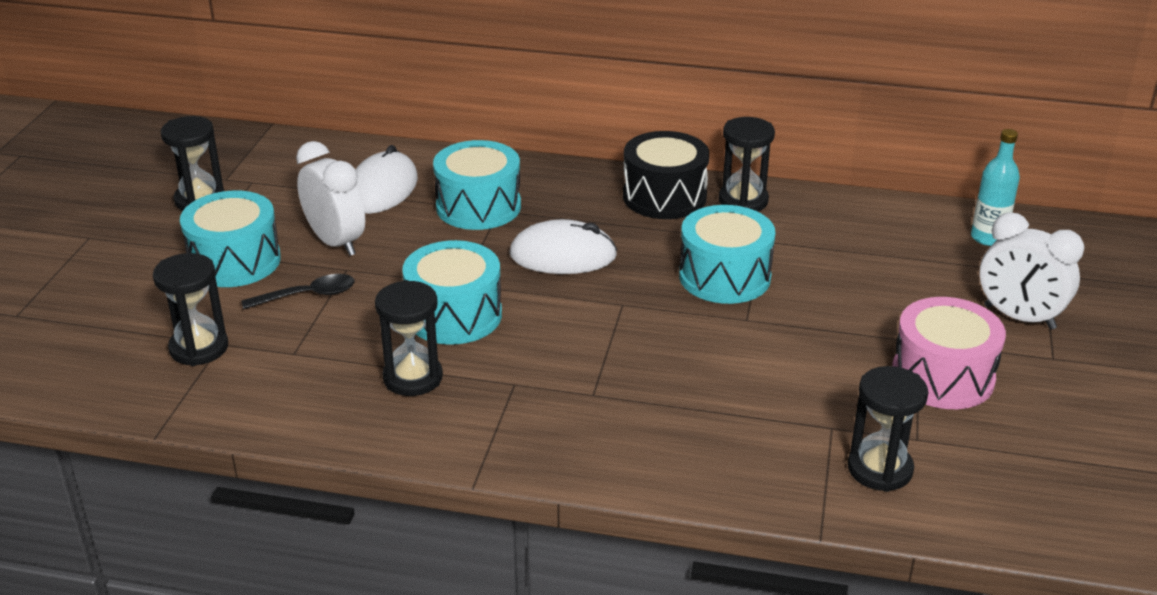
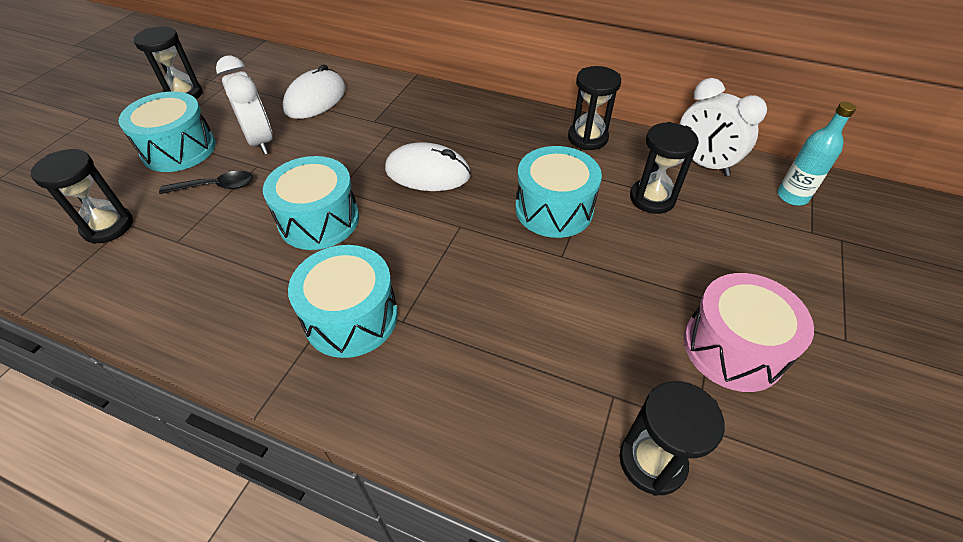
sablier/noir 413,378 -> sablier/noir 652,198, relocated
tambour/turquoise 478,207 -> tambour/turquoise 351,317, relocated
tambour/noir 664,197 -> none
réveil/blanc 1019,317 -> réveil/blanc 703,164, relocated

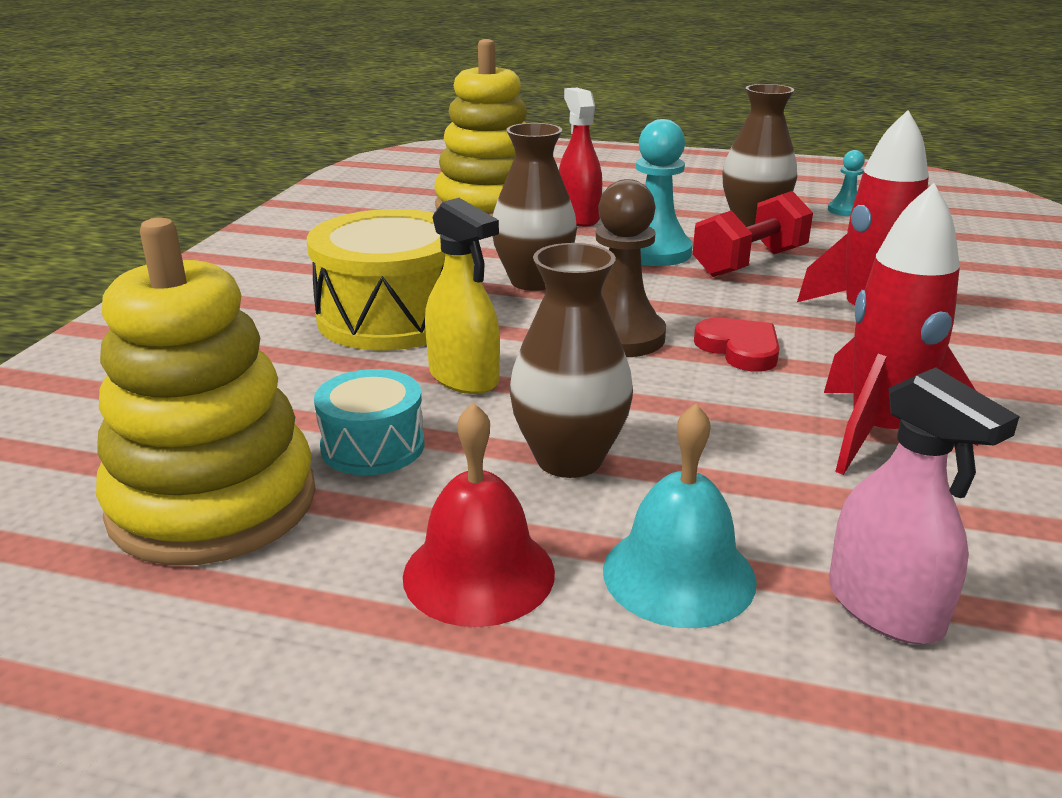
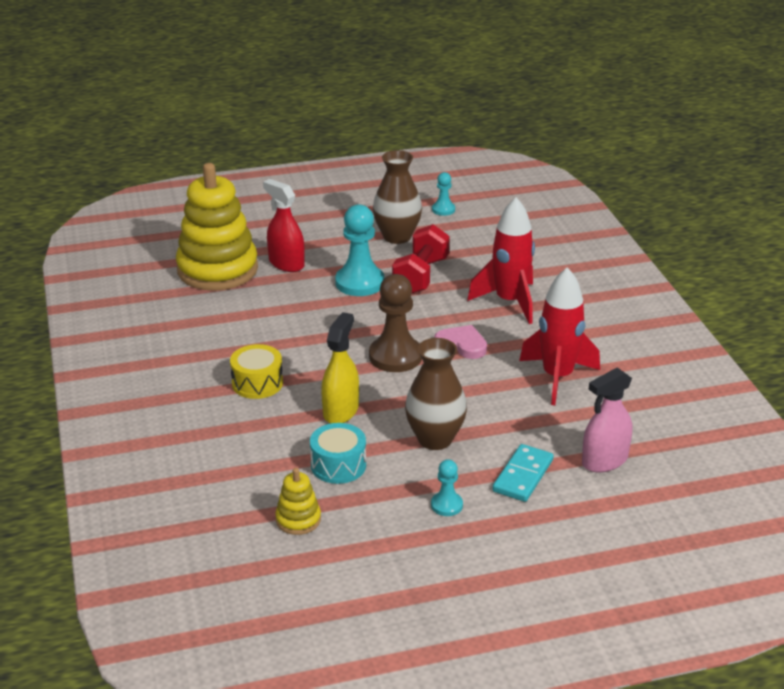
jouet à empiler/jaune 213,503 -> jouet à empiler/jaune 298,520, x0.43
tambour/jaune 392,317 -> tambour/jaune 257,383, x0.54
cloche/rouge 479,573 -> pion/turquoise 446,505
vaporisateur/jaune 464,378 -> vaporisateur/jaune 341,411, 90 degrees counterclockwise
vase/marron 534,281 -> none
cloche/turquoise 679,574 -> domino/turquoise 523,476
cœur/rouge 739,349 -> cœur/rose 461,345
vaporisateur/rose 885,608 -> vaporisateur/rose 604,460, 120 degrees clockwise

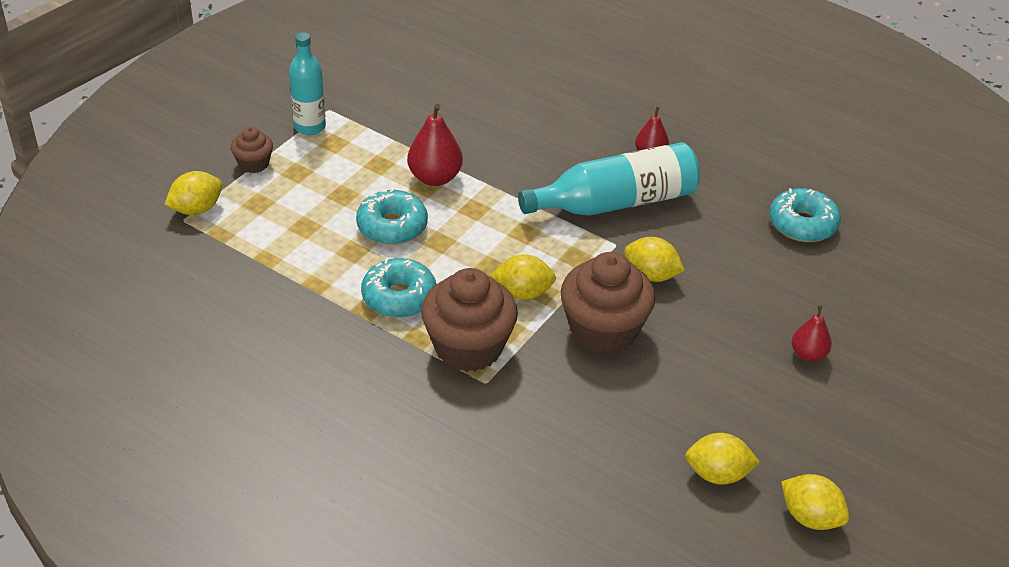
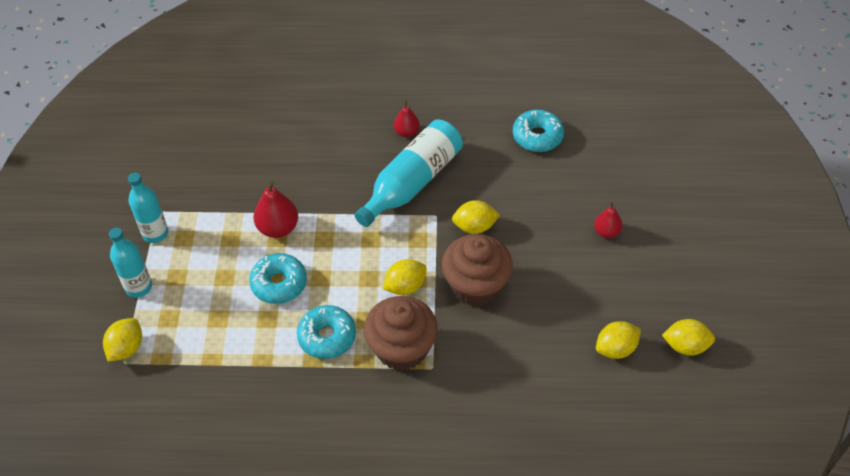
muffin/marron 254,164 -> bouteille/turquoise 139,287

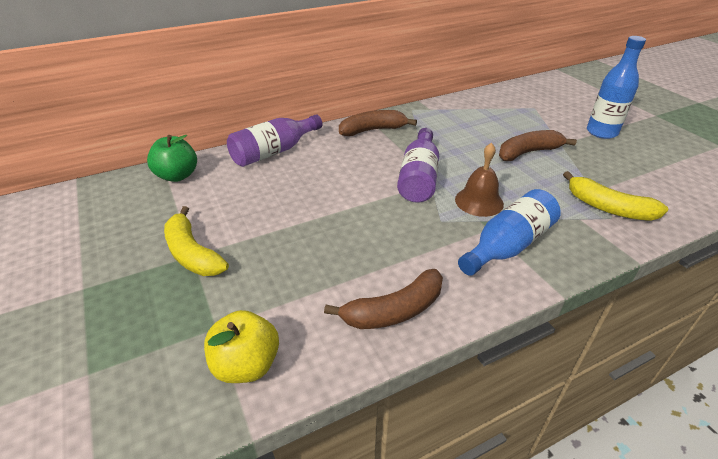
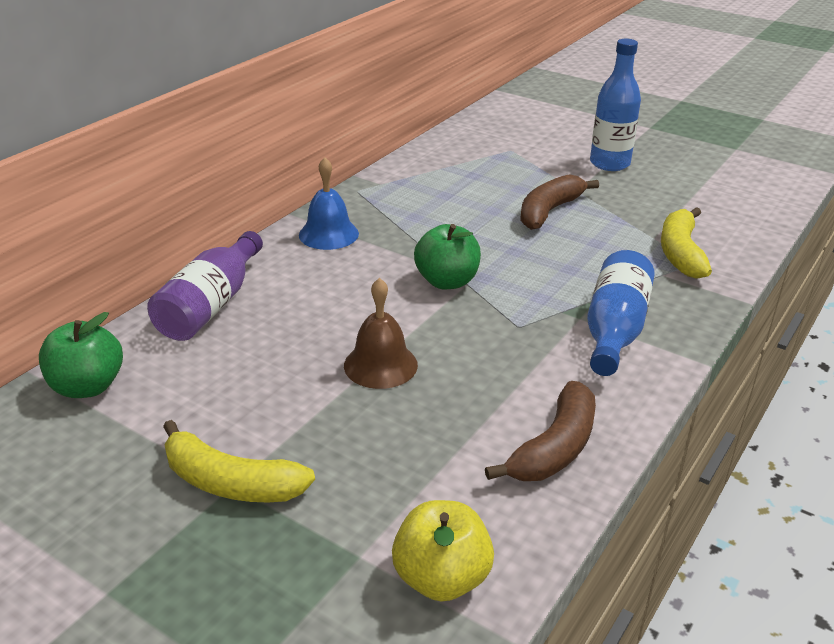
banane/marron 373,130 -> cloche/bleu 328,234
bouteille/violet 419,178 -> pomme/vert 447,281
cloche/marron 479,201 -> cloche/marron 380,365, relocated
banane/jaune 608,207 -> banane/jaune 680,253, 90 degrees clockwise

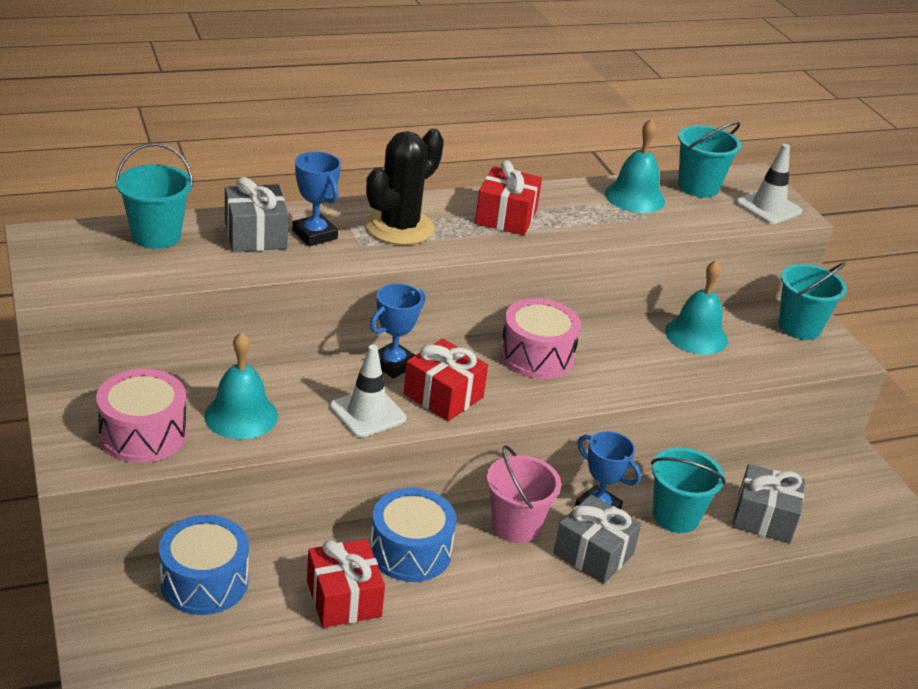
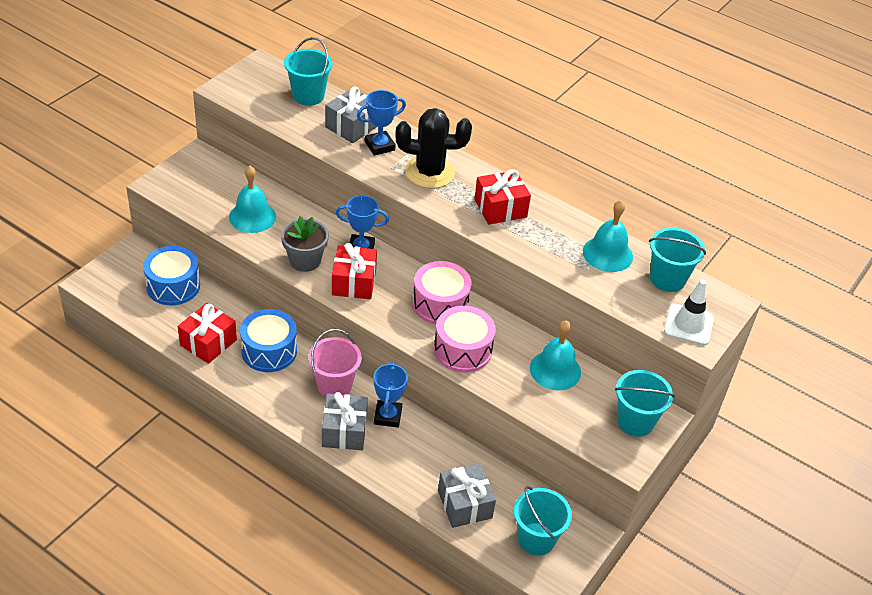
tambour/rose 143,434 -> tambour/rose 462,350, relocated
trophée/bleu 314,235 -> trophée/bleu 379,146, 45 degrees clockwise
cône de chantier/blanc 367,413 -> pot de fleurs/gris 305,260
seau/turquoise 675,516 -> seau/turquoise 536,539, relocated

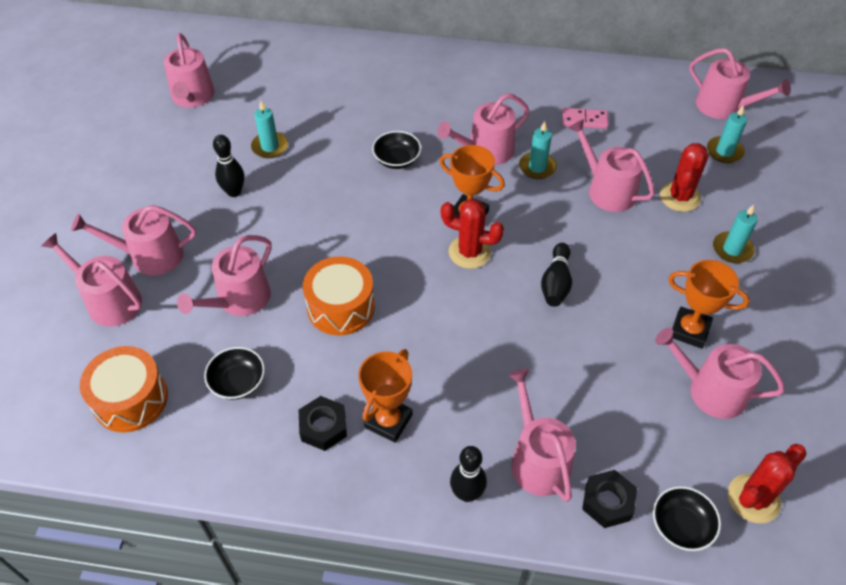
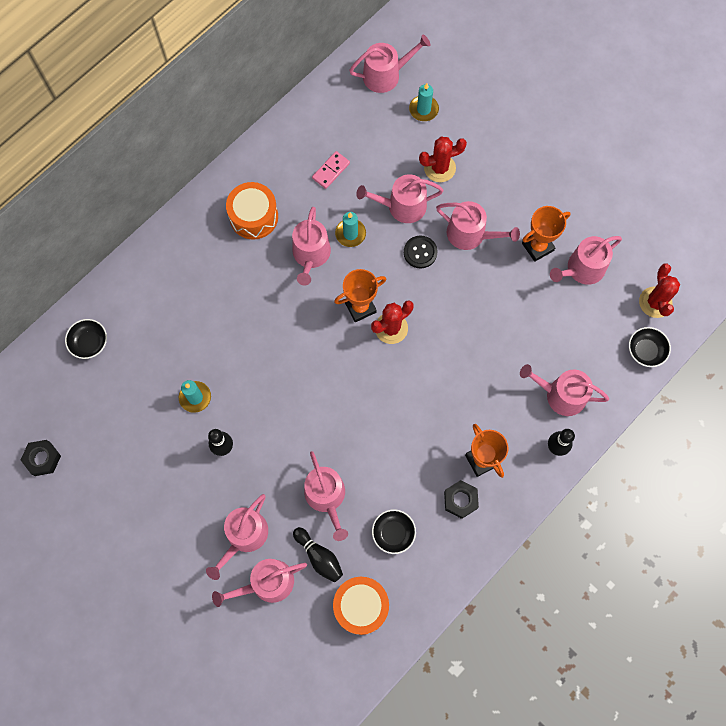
arrosoir/rose 192,97 -> arrosoir/rose 471,234, relocated
tambour/orange 341,307 -> tambour/orange 254,217, relocated
bol/noir 397,160 -> bol/noir 89,343, relocated
quille/noir 556,283 -> quille/noir 319,556, relocated
écrou/noir 607,502 -> écrou/noir 42,459, relocated
cactus/rouge 680,197 -> cactus/rouge 439,168, 75 degrees counterclockwise
bougie/turquoise 732,249 -> none
none -> bouton/noir 420,252

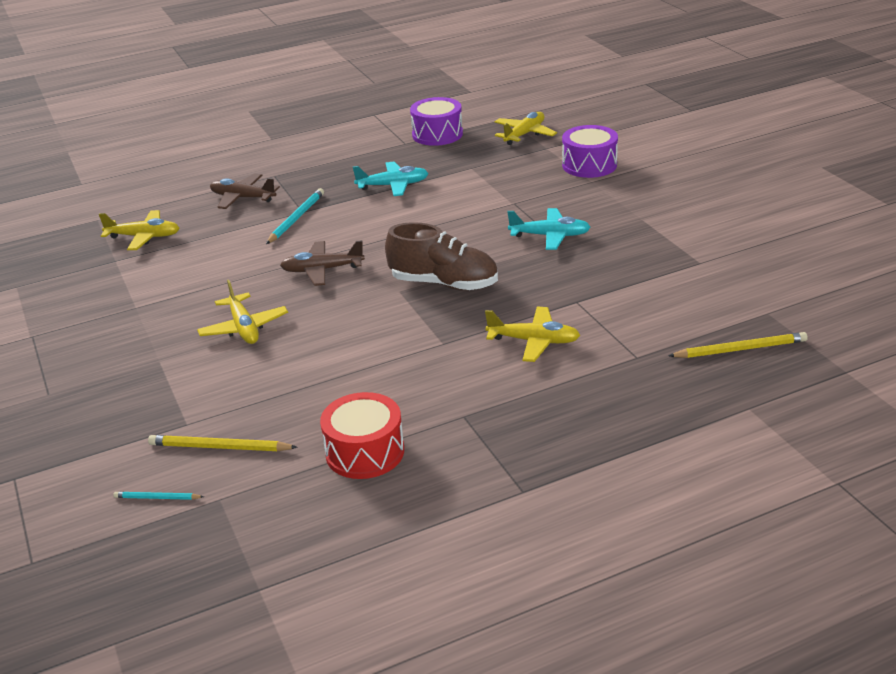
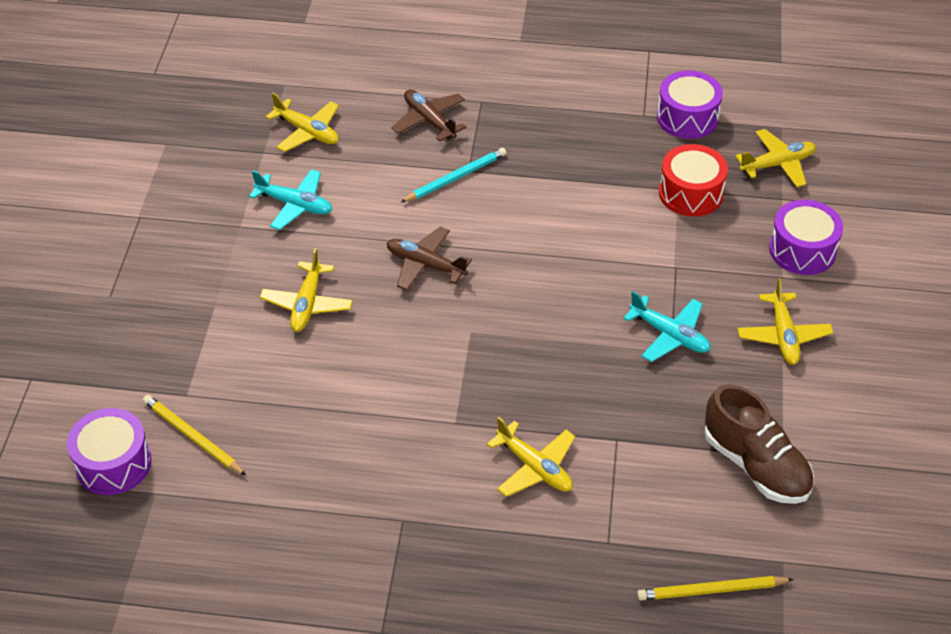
crayon/turquoise 157,498 -> tambour/violet 113,463
tambour/rouge 365,452 -> tambour/rouge 690,193, relocated
avion/turquoise 393,186 -> avion/turquoise 294,205, relocated
chaussure/marron 444,283 -> chaussure/marron 755,465, relocated
crayon/jaune 740,349 -> crayon/jaune 711,591, 150 degrees clockwise
none -> avion/jaune 783,335

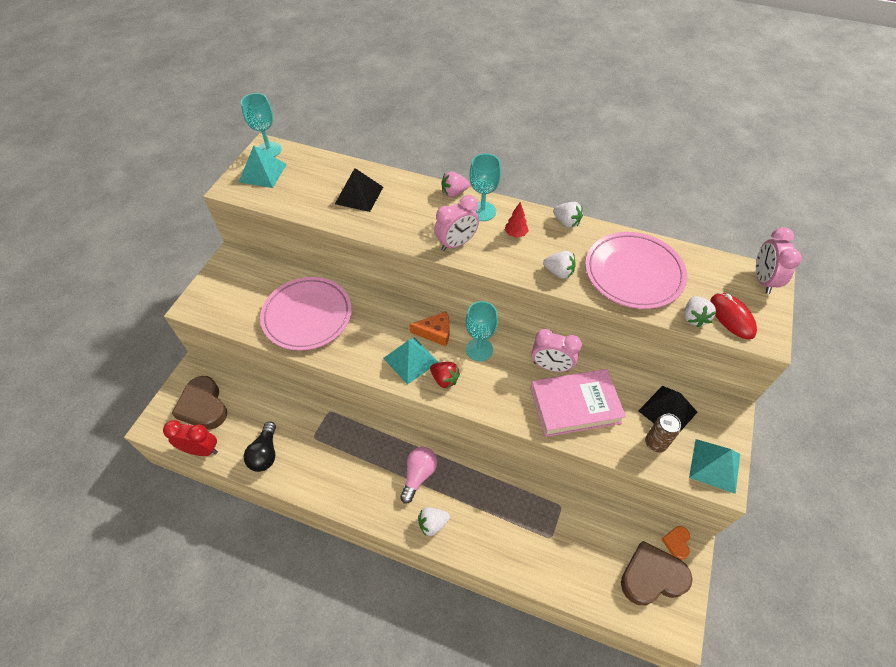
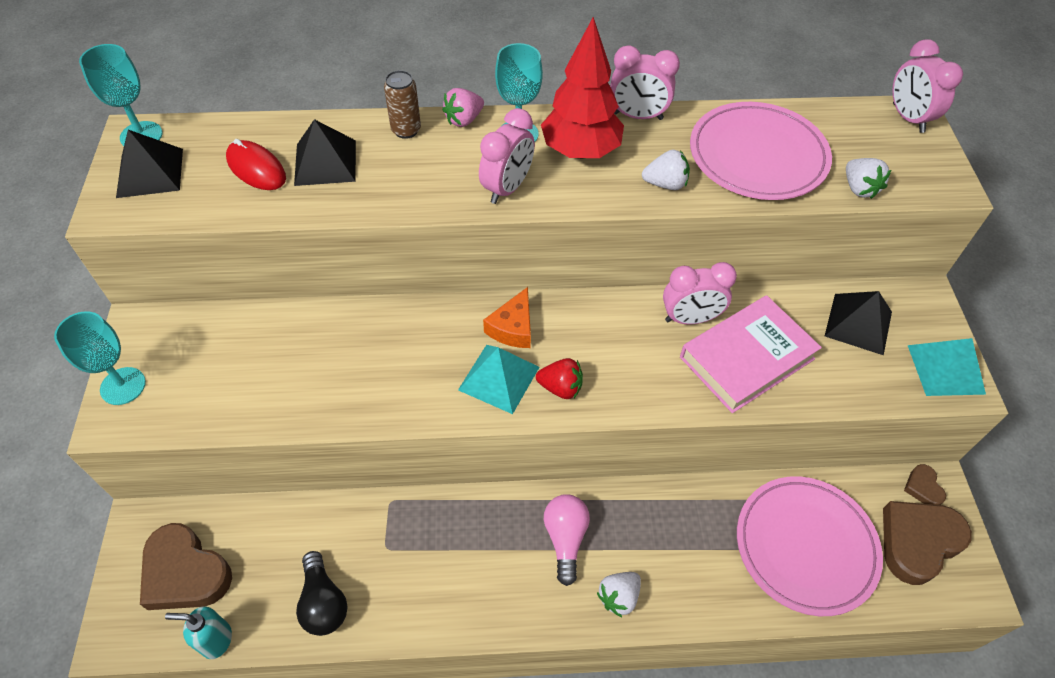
réveil/rouge 201,450 -> distributeur de savon/turquoise 216,640
pyramide/turquoise 263,173 -> pyramide/noir 150,172
assiette/rose 307,316 -> assiette/rose 805,546, relocated
fromage/orange 435,332 -> fromage/orange 513,328, 135 degrees clockwise
verre à pied/turquoise 479,349 -> verre à pied/turquoise 123,386, relocated
arbre/rouge 515,234 -> arbre/rouge 580,151, x2.33
fraise/blanc 566,222 -> réveil/rose 637,116
canette/marron 655,443 -> canette/marron 406,130, relocated
cœur/orange 676,543 -> cœur/marron 923,487
souris/rouge 732,317 -> souris/rouge 256,168, relocated

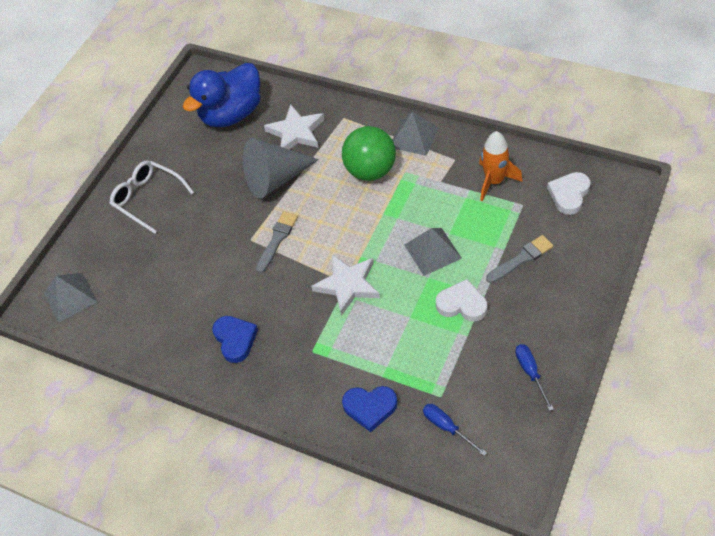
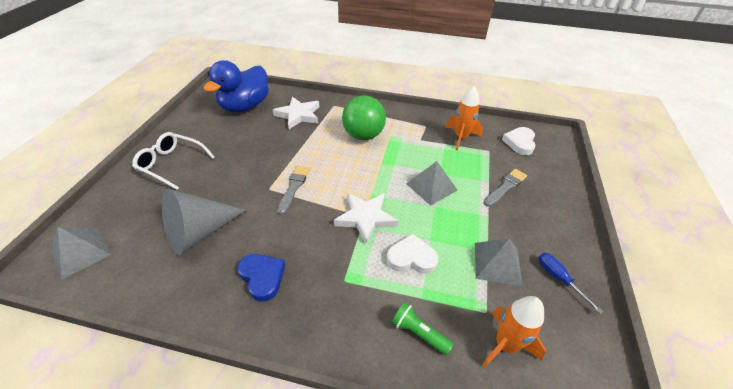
cône/gris 275,179 -> cône/gris 199,232, relocated
cœur/bleu 370,407 -> lampe de poche/vert 418,333
pyramide/gris 414,137 -> pyramide/gris 497,263, relocated
tournevis/bleu 447,427 -> fusée/orange 505,345
cœur/blanc 462,304 -> cœur/blanc 411,258, relocated

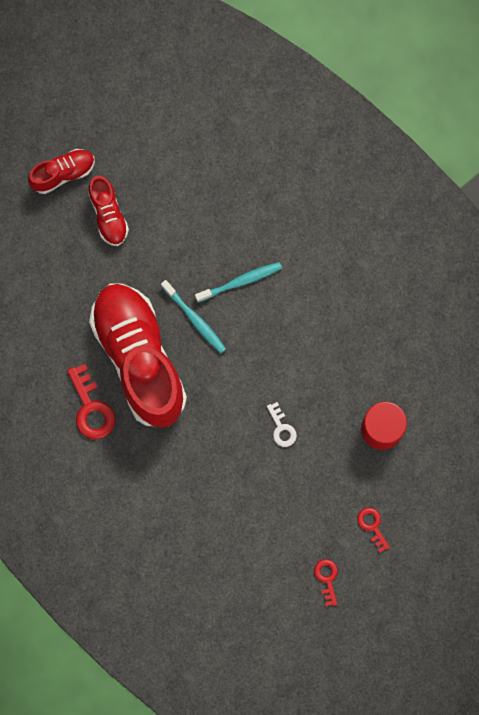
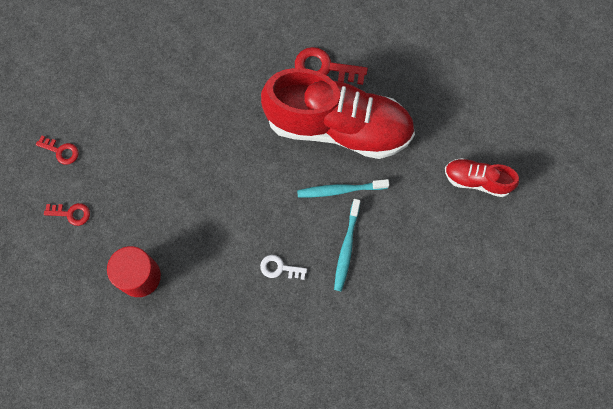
chaussure/rouge 63,174 -> none
clé/blanc 281,428 -> clé/blanc 279,268, relocated

